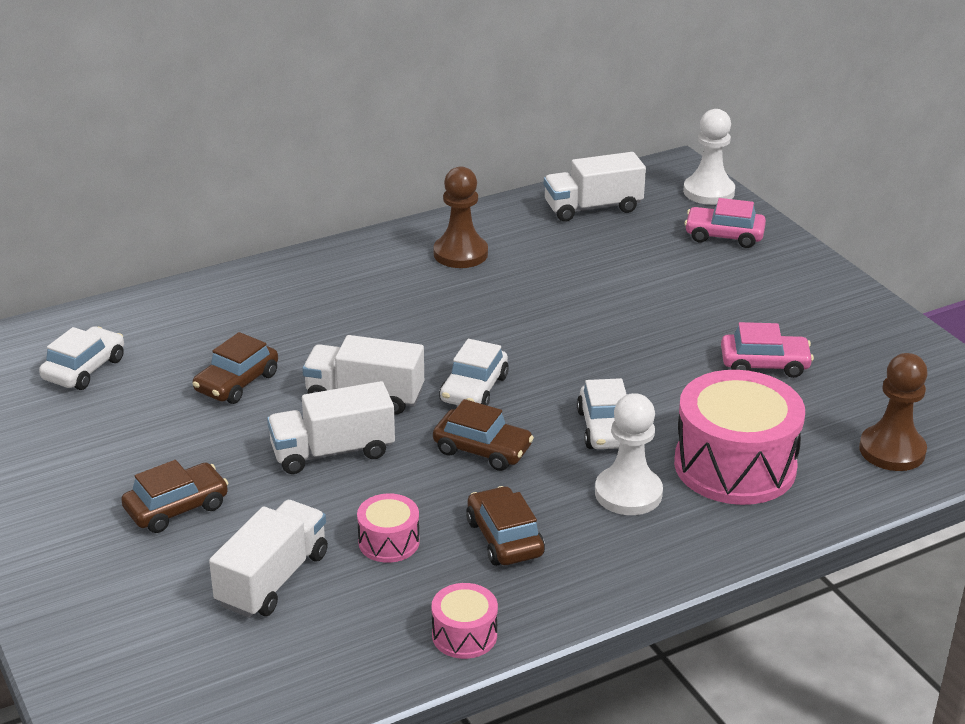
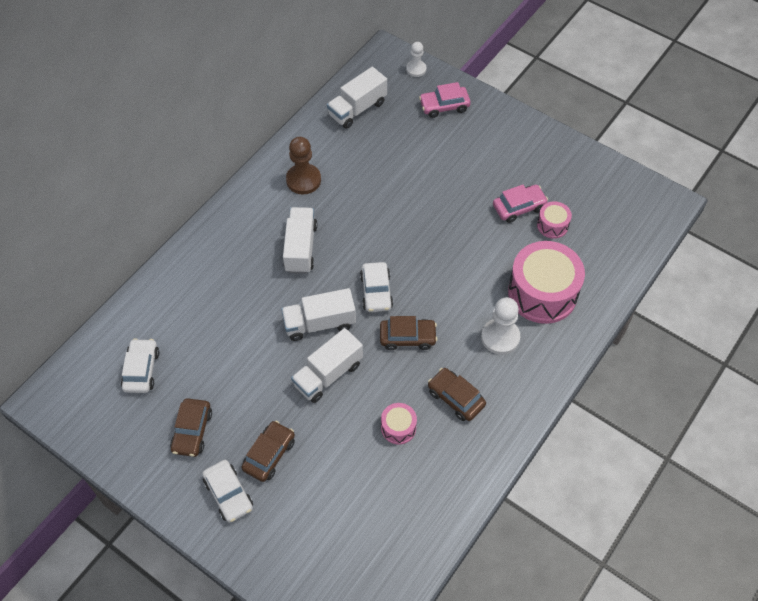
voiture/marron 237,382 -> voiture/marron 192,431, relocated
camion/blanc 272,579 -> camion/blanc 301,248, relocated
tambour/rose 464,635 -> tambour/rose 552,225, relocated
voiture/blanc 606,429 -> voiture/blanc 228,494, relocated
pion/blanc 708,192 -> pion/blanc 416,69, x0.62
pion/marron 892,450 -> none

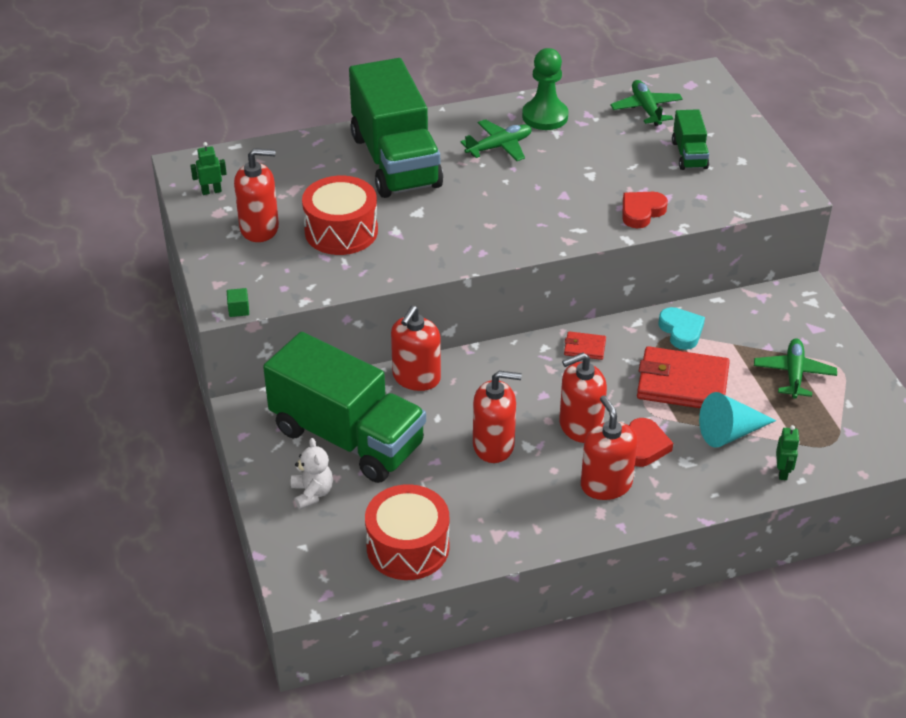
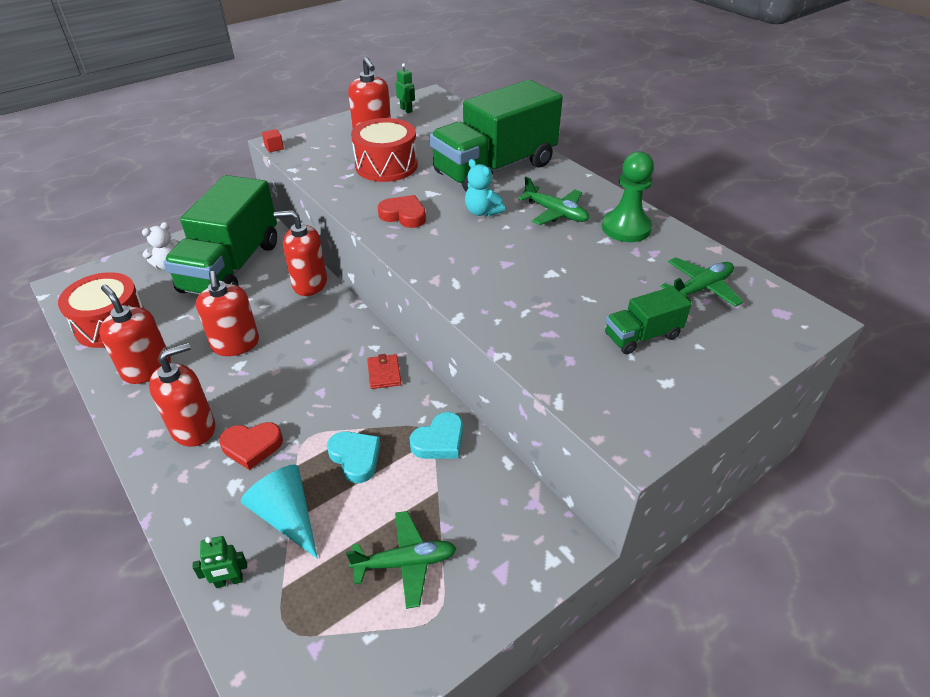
cube/vert 238,310 -> cube/rouge 274,148
distributeur de savon/rouge 580,426 -> distributeur de savon/rouge 147,369, relocated
cœur/rouge 641,212 -> cœur/rouge 403,215, relocated
portefeuille/rouge 682,383 -> cœur/turquoise 355,458
none -> ours en peluche/turquoise 482,212

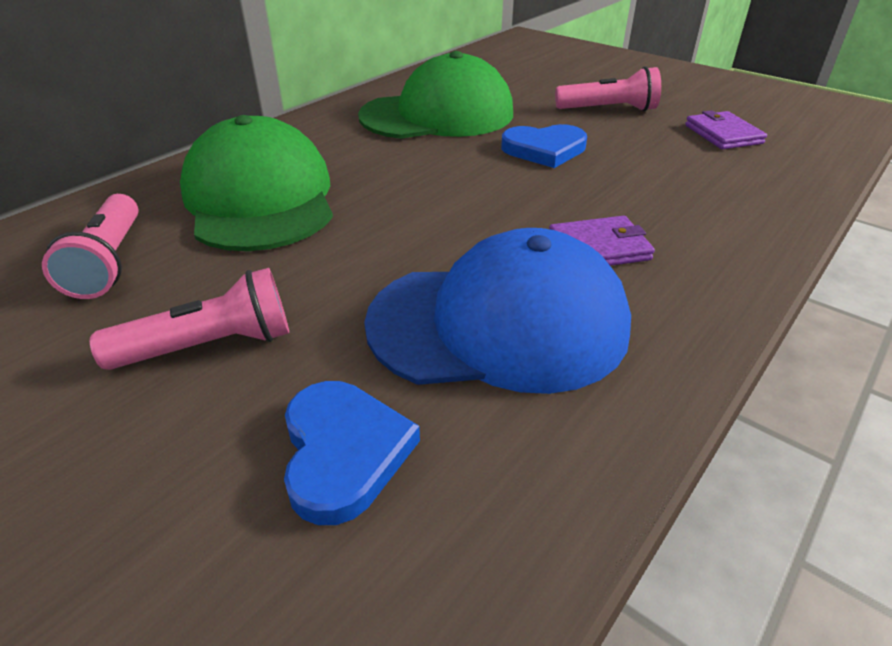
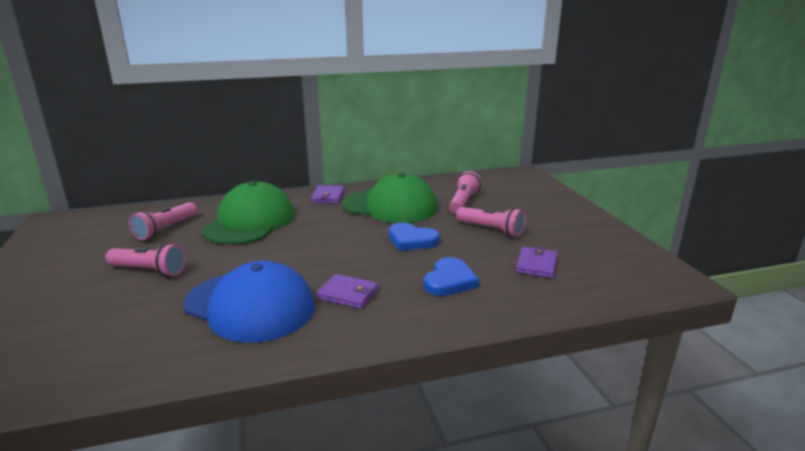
cœur/bleu 343,452 -> cœur/bleu 449,280, relocated
none -> portefeuille/violet 328,197
none -> lampe de poche/rose 463,202

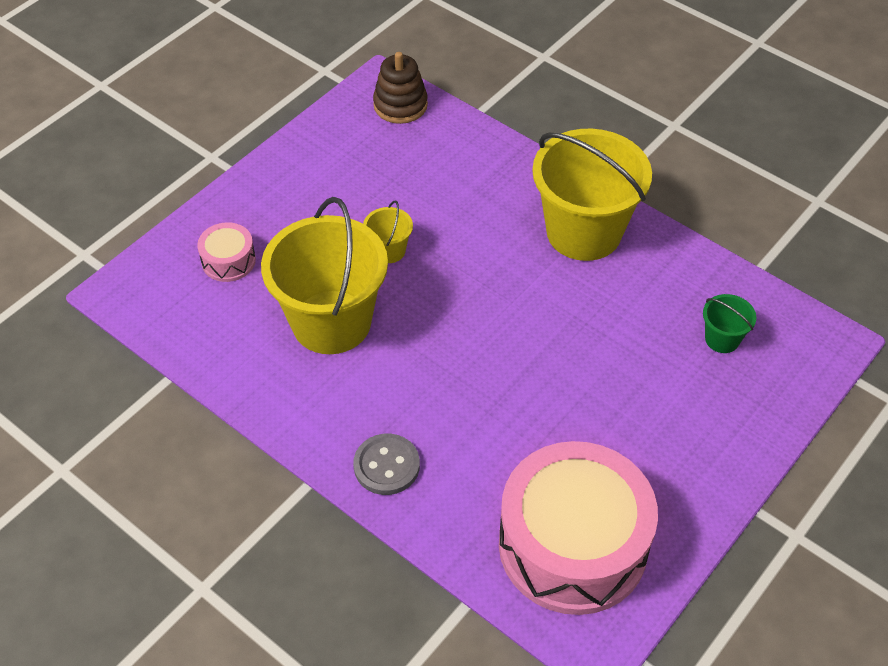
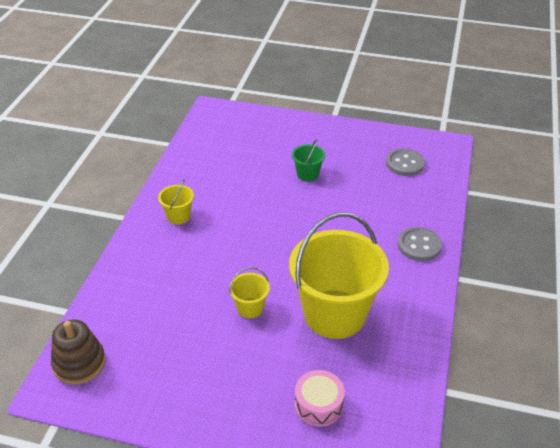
tambour/rose 572,545 -> bouton/gris 405,164
seau/jaune 583,232 -> seau/jaune 178,216, x0.43
seau/vert 722,339 -> seau/vert 307,174, relocated

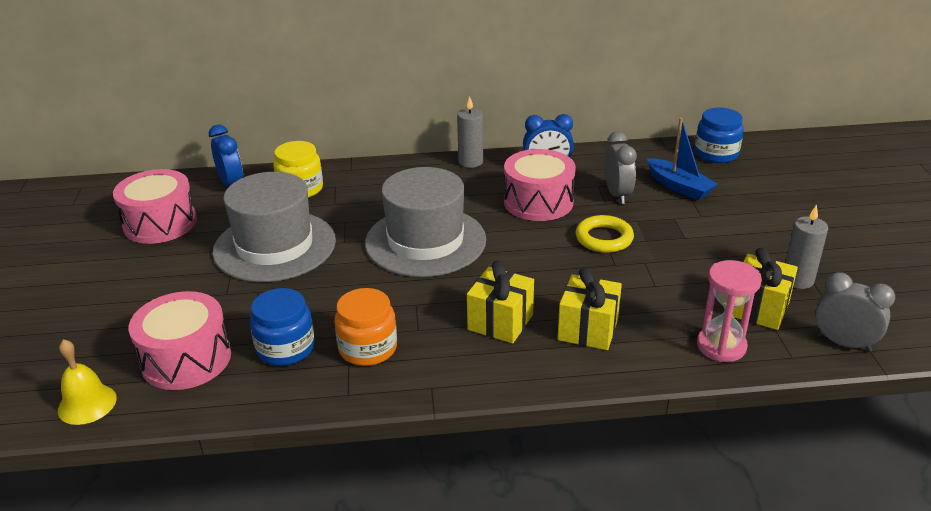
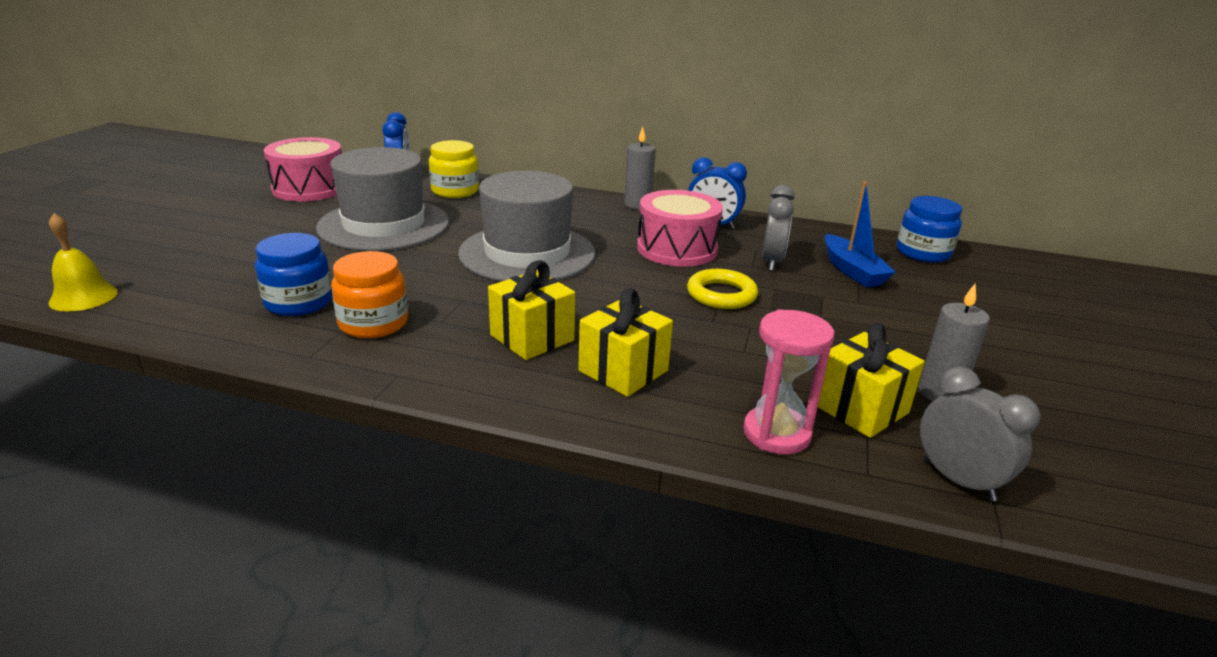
tambour/rose 186,359 -> none

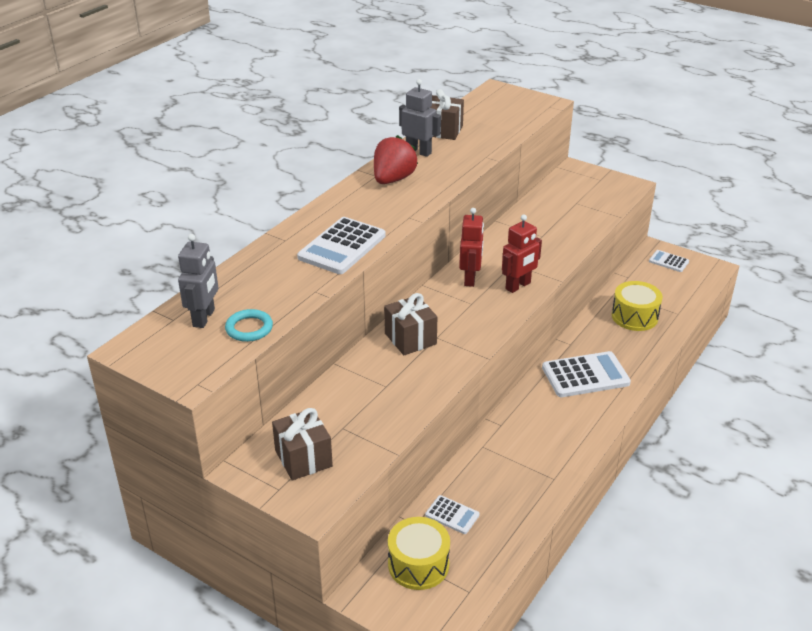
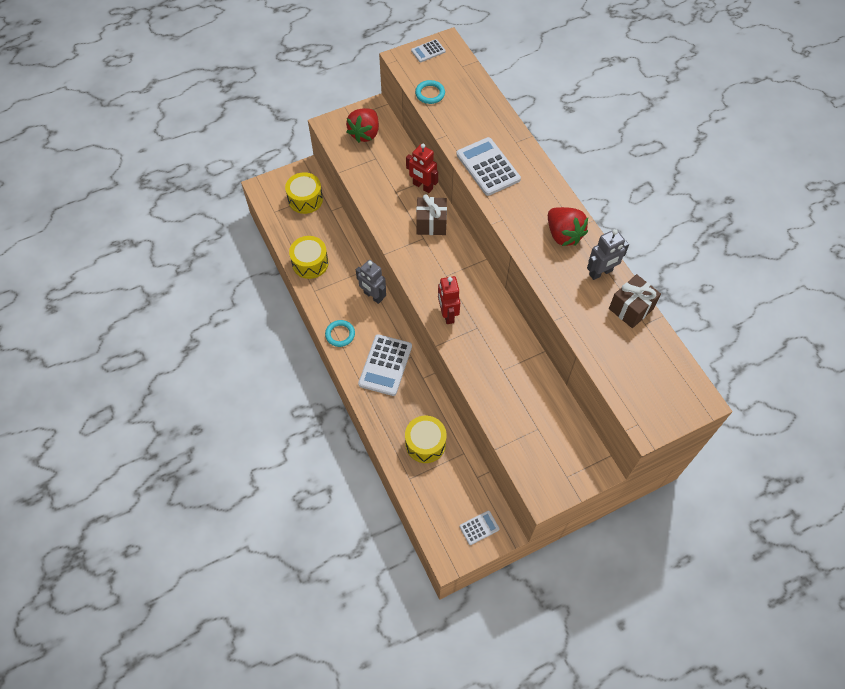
robot/gris 204,318 -> robot/gris 373,296, relocated
cadeau/marron 303,458 -> fraise/rouge 365,133
calculatrice/blanc 452,515 -> calculatrice/blanc 428,51, relocated
robot/rouge 470,279 -> robot/rouge 422,186, relocated
none -> tambour/jaune 310,263
none -> anneau/turquoise 340,334

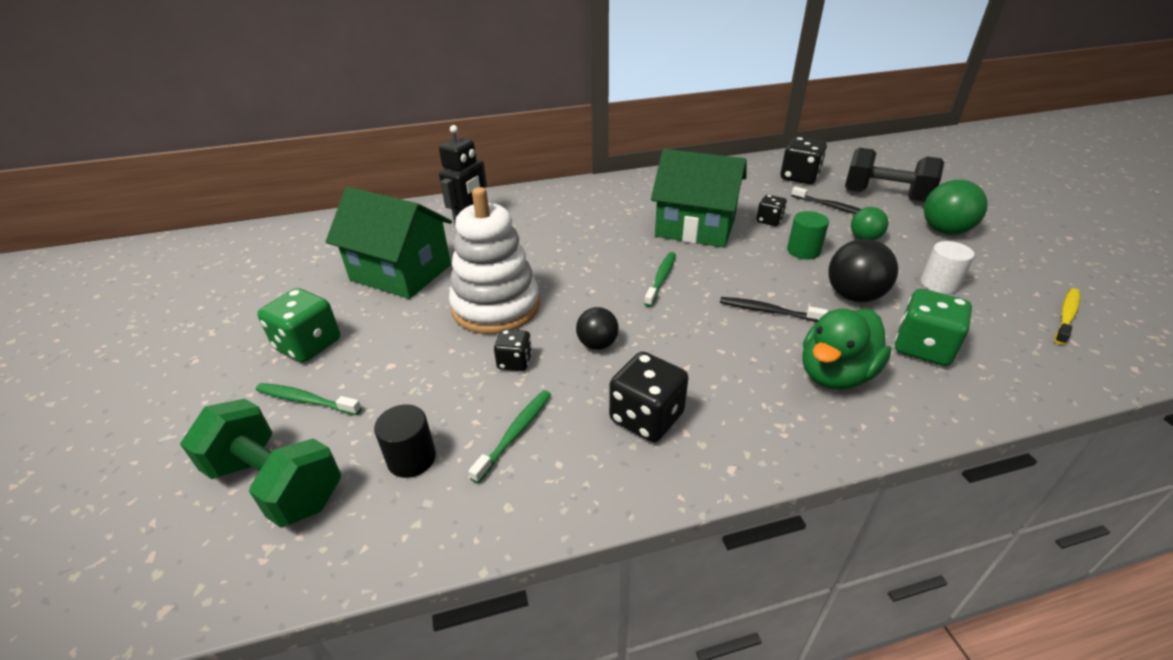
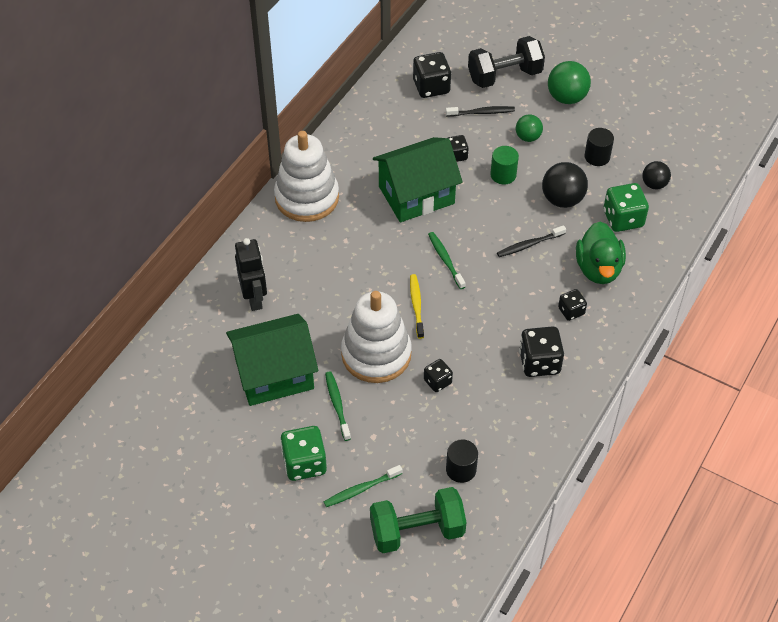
brosse à dents/vert 515,433 -> brosse à dents/vert 337,405, relocated
balle/noir 597,344 -> balle/noir 654,184, relocated
cylindre/blanc 939,284 -> cylindre/noir 597,157
brosse à dents/jaune 1066,316 -> brosse à dents/jaune 416,305, relocated
none -> jouet à empiler/blanc 307,197
none -> dé/noir 571,311

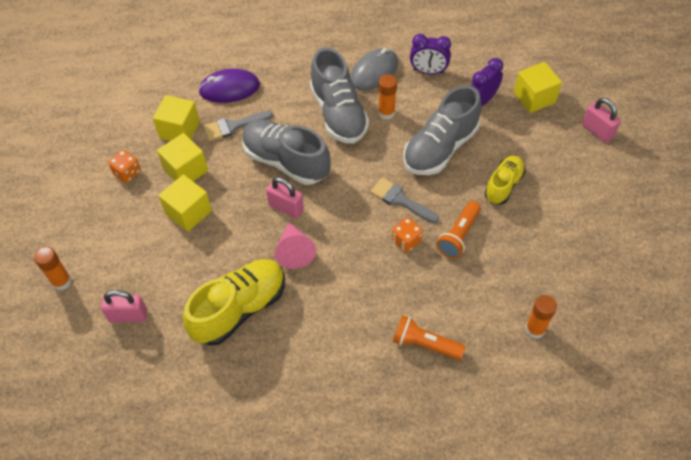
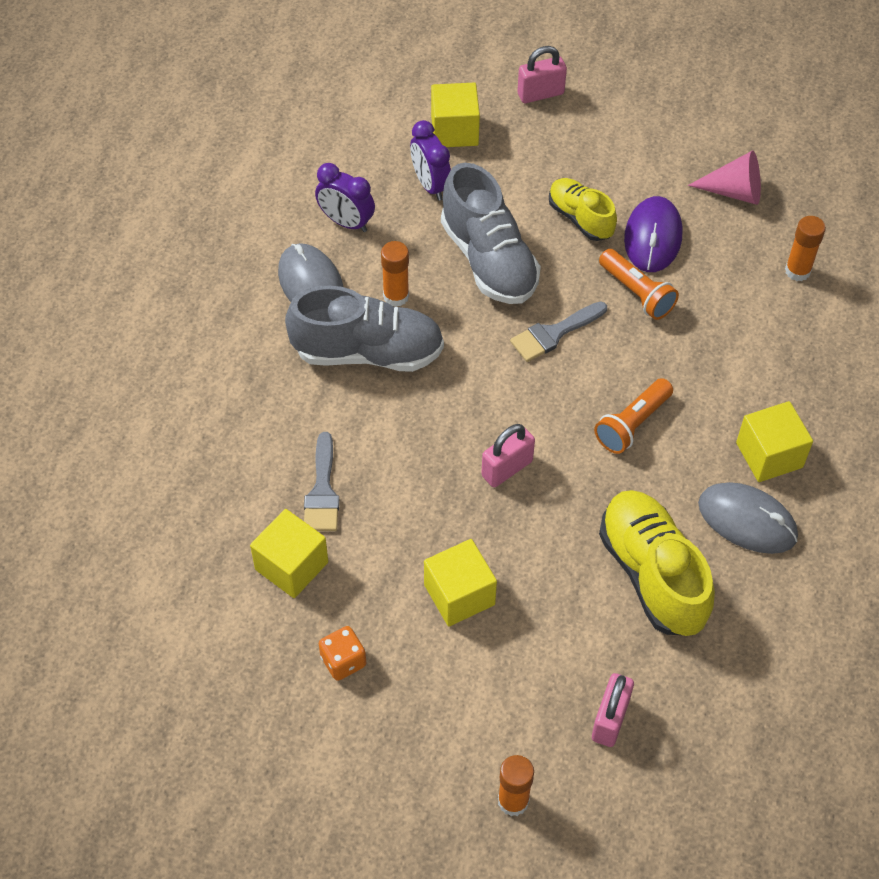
cube/jaune 185,170 -> cube/jaune 769,455, relocated
souris/violet 229,88 -> souris/violet 653,237, relocated
chaussure/gris 286,161 -> none
cône/rose 294,251 -> cône/rose 734,192, relocated
dé/orange 406,241 -> none
lampe de poche/orange 424,344 -> lampe de poche/orange 632,424, relocated
réveil/violet 428,71 -> réveil/violet 346,222, 90 degrees clockwise
none -> souris/gris 747,520

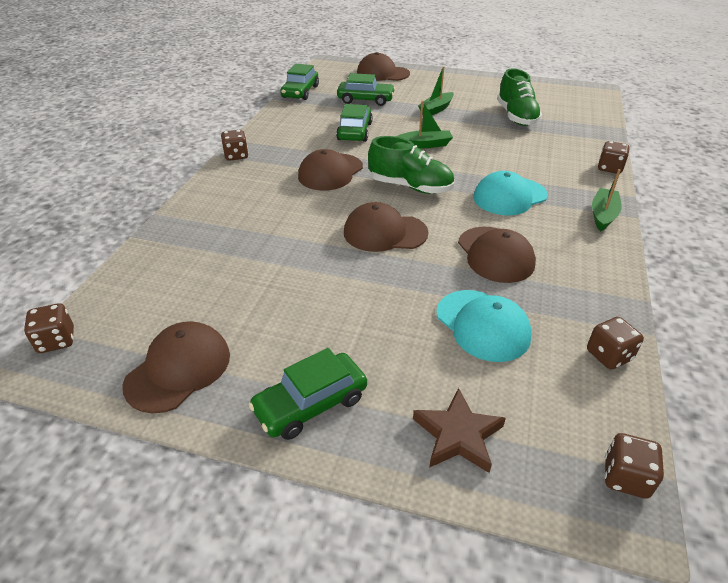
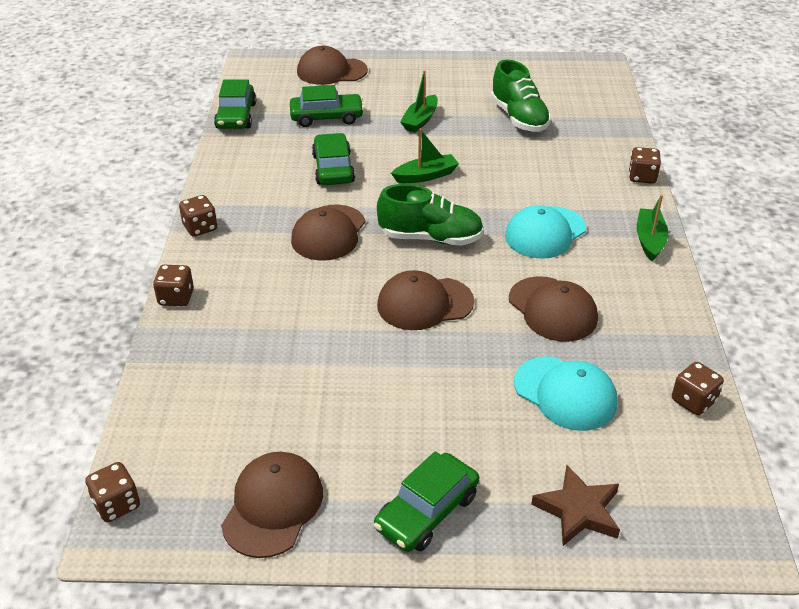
dé/marron 625,477 -> dé/marron 176,298, relocated

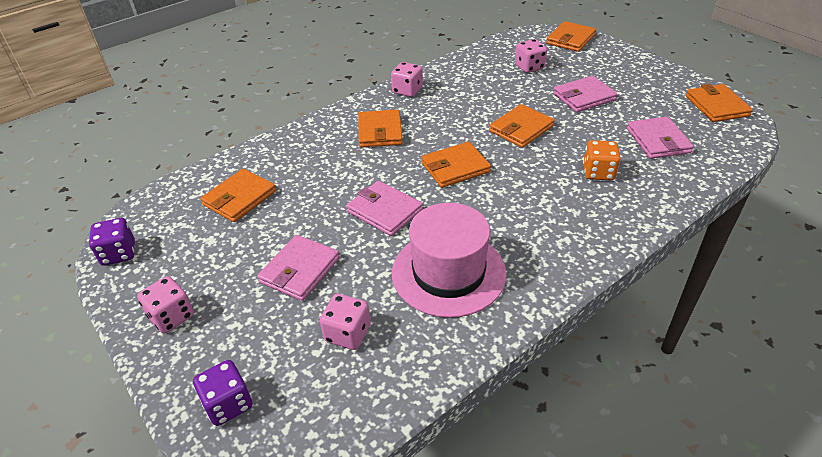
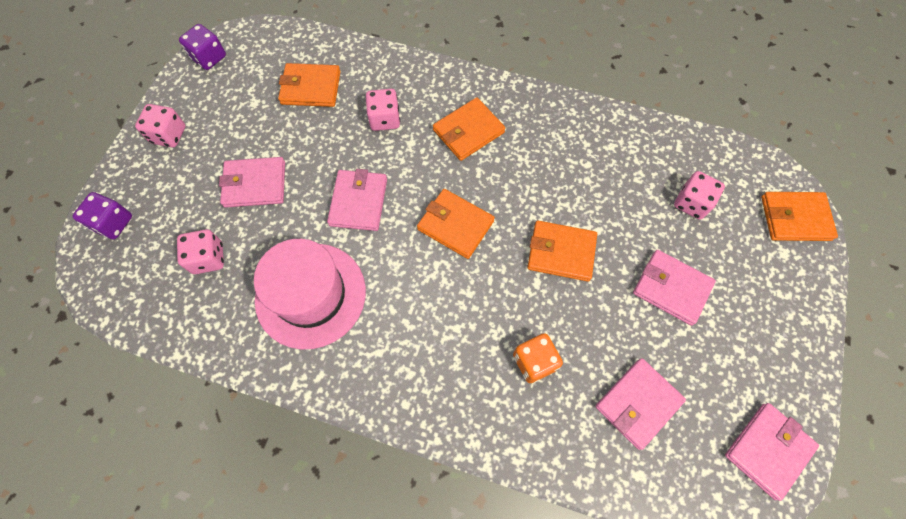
dé/rose 407,91 -> dé/rose 385,119, relocated
portefeuille/orange 716,106 -> portefeuille/rose 768,450

